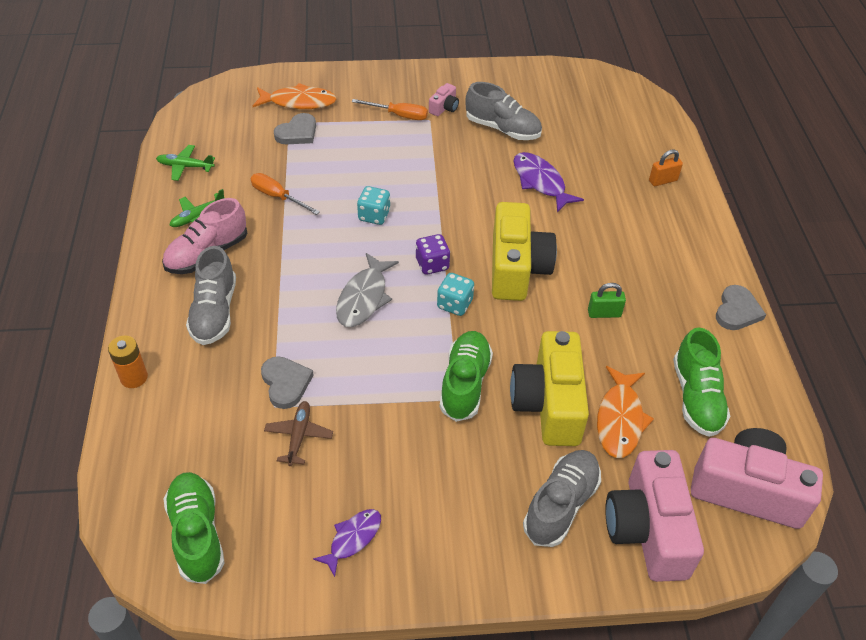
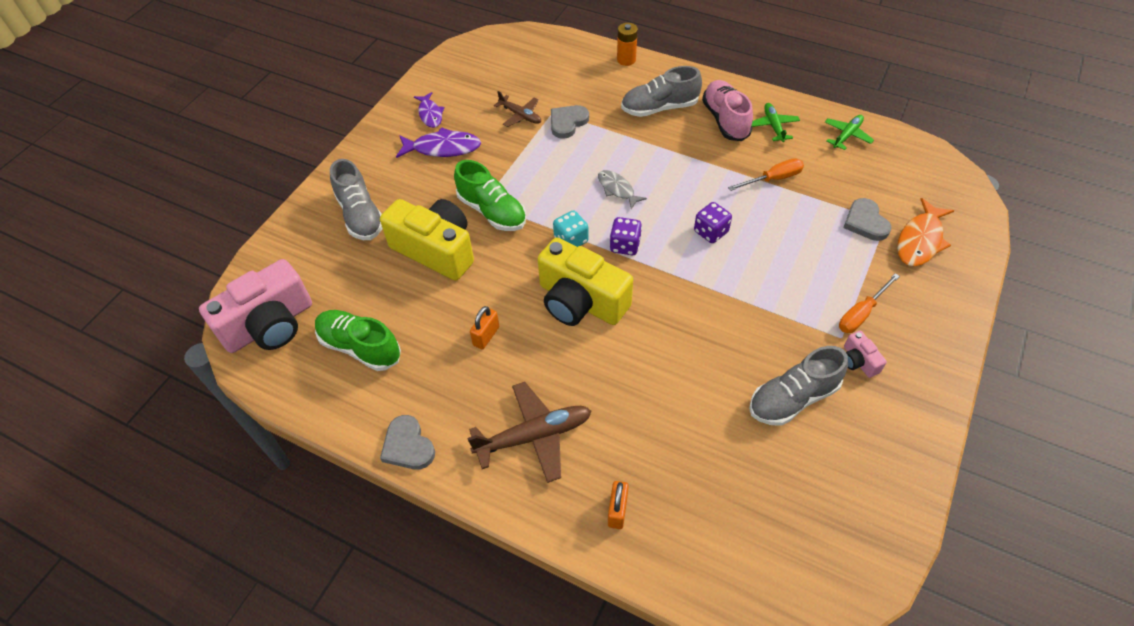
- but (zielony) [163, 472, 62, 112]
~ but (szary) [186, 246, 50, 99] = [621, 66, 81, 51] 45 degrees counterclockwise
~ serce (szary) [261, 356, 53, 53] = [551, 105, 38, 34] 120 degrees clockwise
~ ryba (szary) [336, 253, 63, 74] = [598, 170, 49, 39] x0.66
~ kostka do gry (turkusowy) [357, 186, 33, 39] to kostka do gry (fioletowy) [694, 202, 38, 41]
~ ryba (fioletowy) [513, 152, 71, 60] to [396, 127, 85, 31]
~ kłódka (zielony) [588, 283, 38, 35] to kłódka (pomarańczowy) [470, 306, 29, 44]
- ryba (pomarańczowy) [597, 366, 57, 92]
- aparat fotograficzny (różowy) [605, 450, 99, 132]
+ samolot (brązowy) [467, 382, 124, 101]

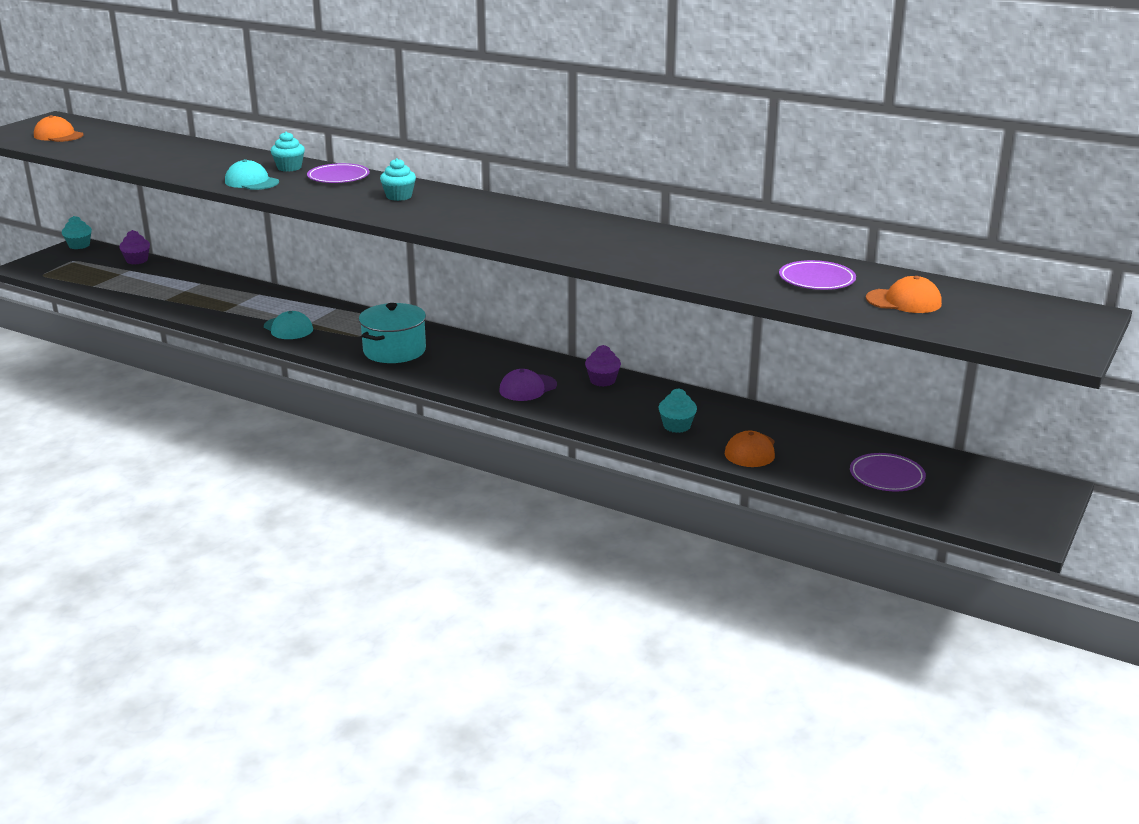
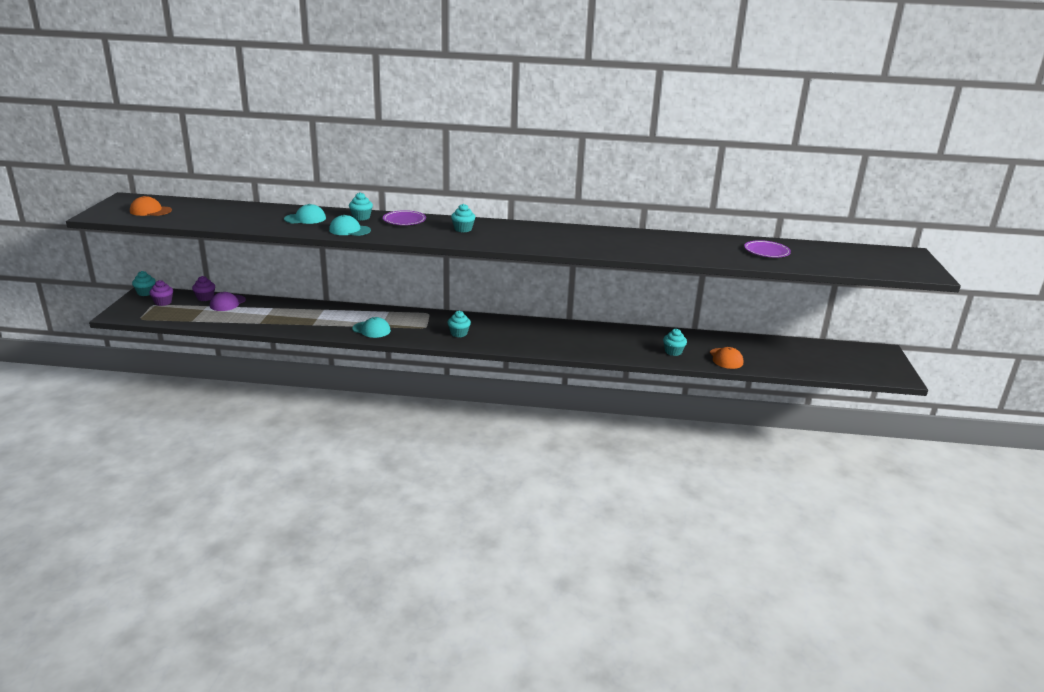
~ garnek (turkusowy) [359, 303, 67, 60] to muffinka (turkusowy) [448, 311, 23, 26]
~ czapka (fioletowy) [499, 369, 58, 32] to [210, 292, 36, 19]
~ muffinka (fioletowy) [585, 345, 36, 42] to [149, 280, 24, 26]
- talerz (fioletowy) [850, 453, 76, 38]
- czapka (pomarańczowy) [866, 276, 76, 37]
+ czapka (turkusowy) [284, 204, 42, 20]

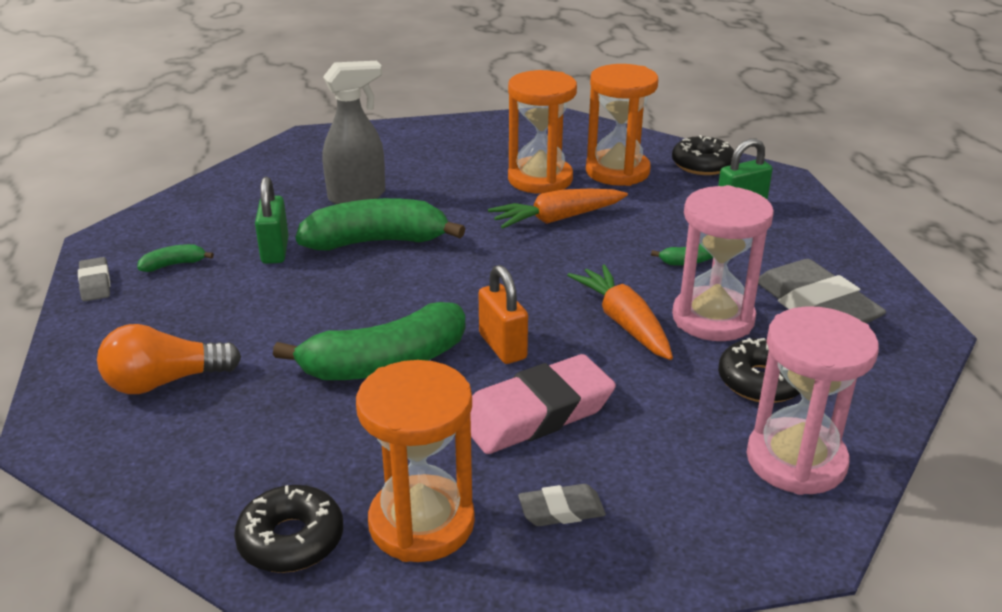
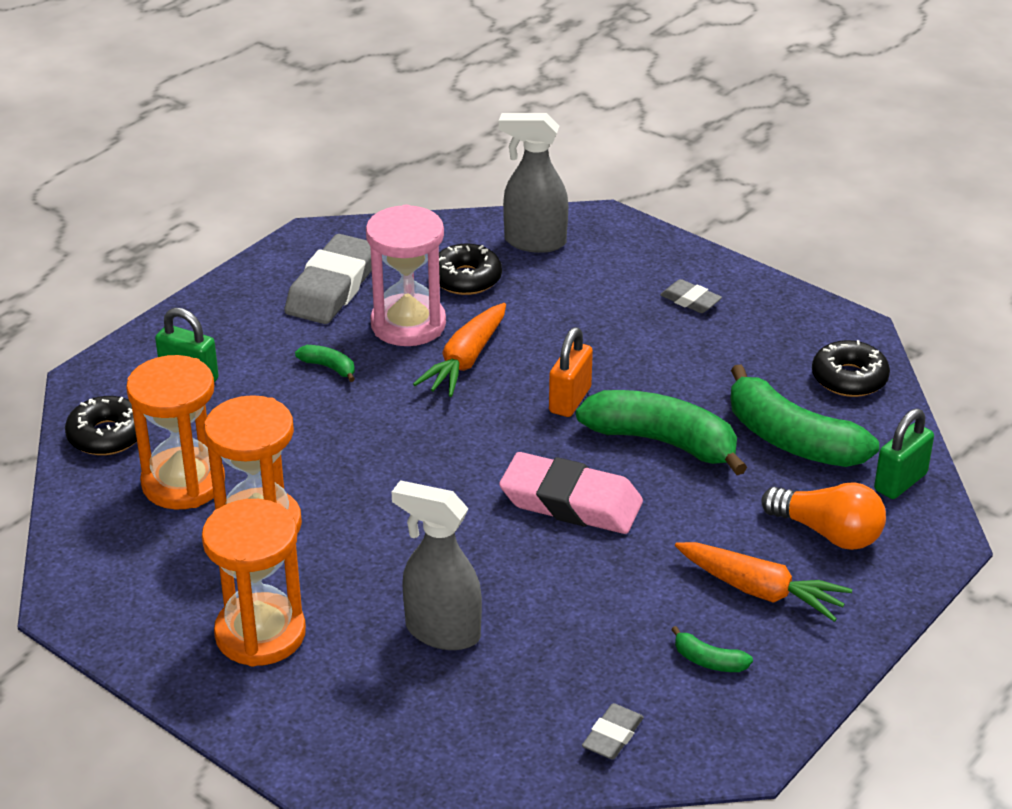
~ gumka do mazania (szary) [78, 257, 32, 45] to [582, 703, 62, 56]
~ kłódka (zielony) [255, 177, 34, 87] to [874, 409, 60, 90]
~ banan (zielony) [296, 198, 169, 53] to [730, 364, 149, 103]
~ klepsydra (pomarańczowy) [356, 360, 119, 202] to [202, 499, 104, 168]
~ gumka do mazania (różowy) [470, 354, 146, 100] to [499, 452, 144, 82]
~ marchewka (pomarańczowy) [488, 188, 140, 41] to [675, 542, 177, 80]
~ klepsydra (różowy) [747, 306, 132, 189] to spryskiwacz (szary) [499, 113, 69, 140]

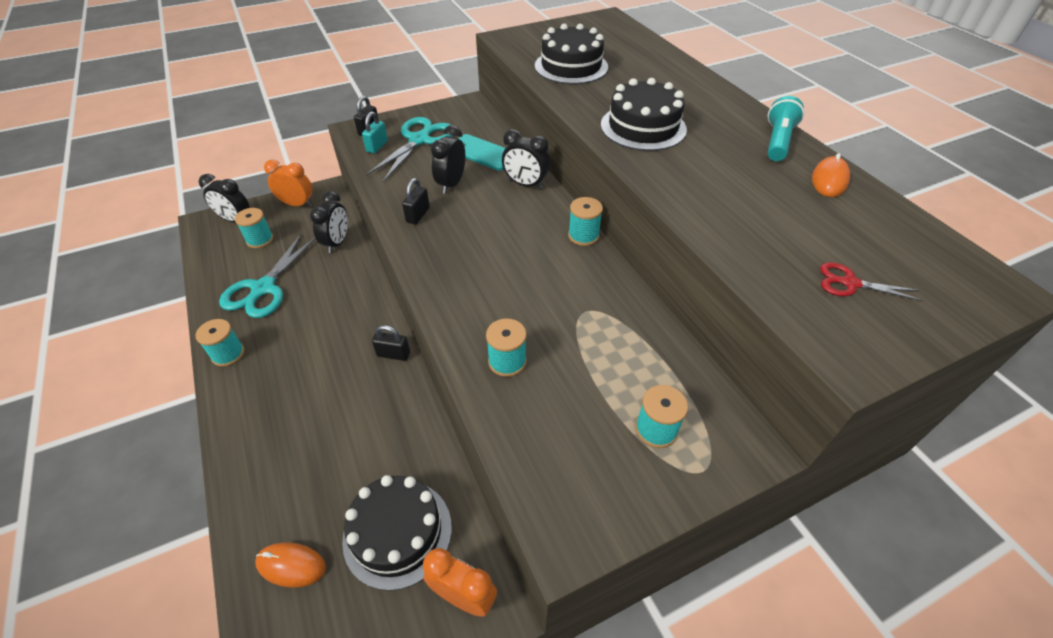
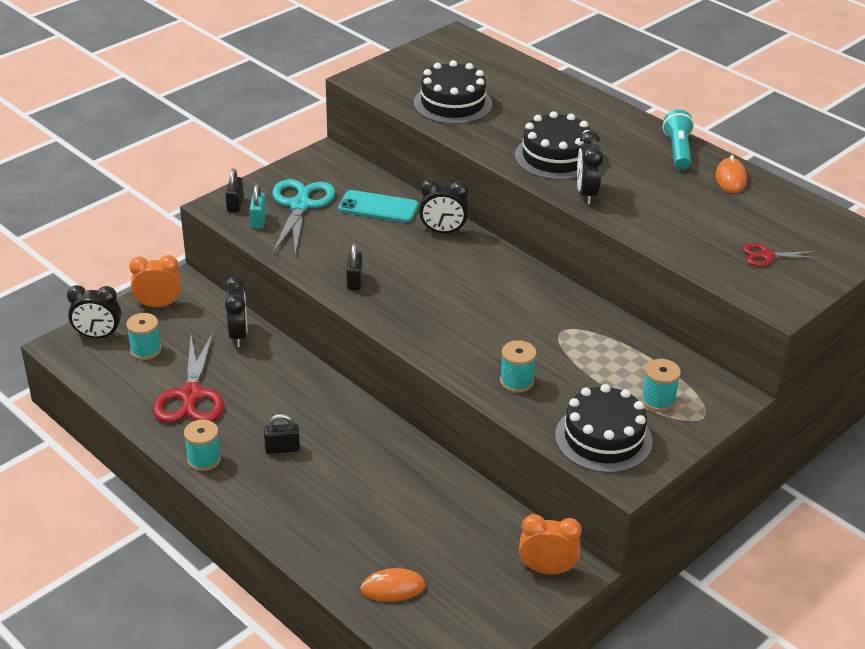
~ nożyczki (turkusowy) [219, 233, 97, 85] to nożyczki (czerwony) [153, 333, 71, 90]
~ tort (czarny) [342, 475, 110, 116] to [555, 384, 97, 89]
~ kłódka (czarny) [372, 325, 38, 36] to [264, 414, 36, 40]
~ budzik (czarny) [431, 125, 34, 69] to [577, 131, 27, 73]
- szpulka (turkusowy) [568, 197, 35, 49]

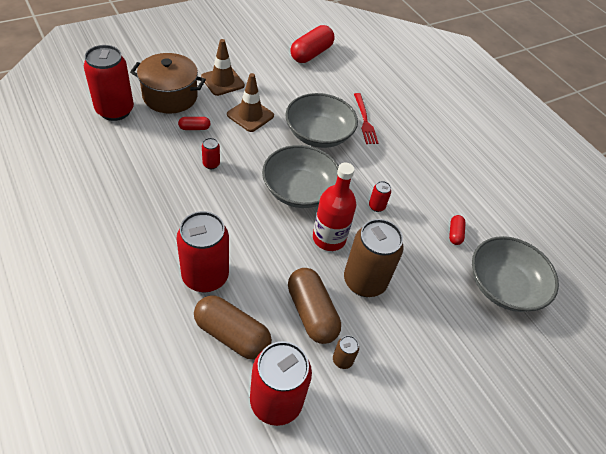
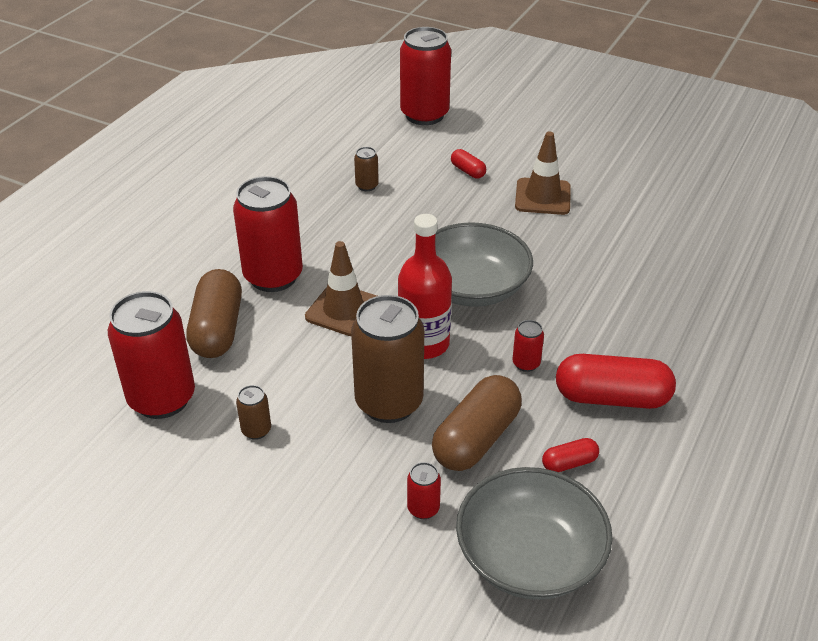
- garnek (brązowy) [130, 53, 76, 61]
~ pachołek (brązowy) [201, 39, 44, 57] to [305, 241, 72, 95]
~ puszka (czerwony) [202, 138, 18, 31] to [407, 462, 34, 57]
- miska (szary) [285, 93, 73, 55]
~ kapsułka (brązowy) [288, 268, 53, 76] to [432, 375, 90, 96]
~ kapsułka (czerwony) [291, 25, 44, 38] to [556, 354, 120, 55]
- widelec (czerwony) [354, 93, 24, 51]
+ puszka (brązowy) [354, 147, 25, 44]

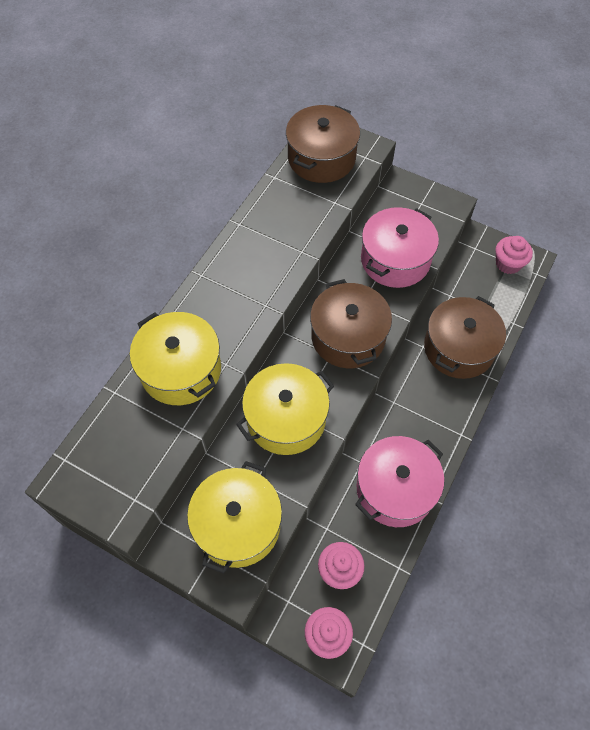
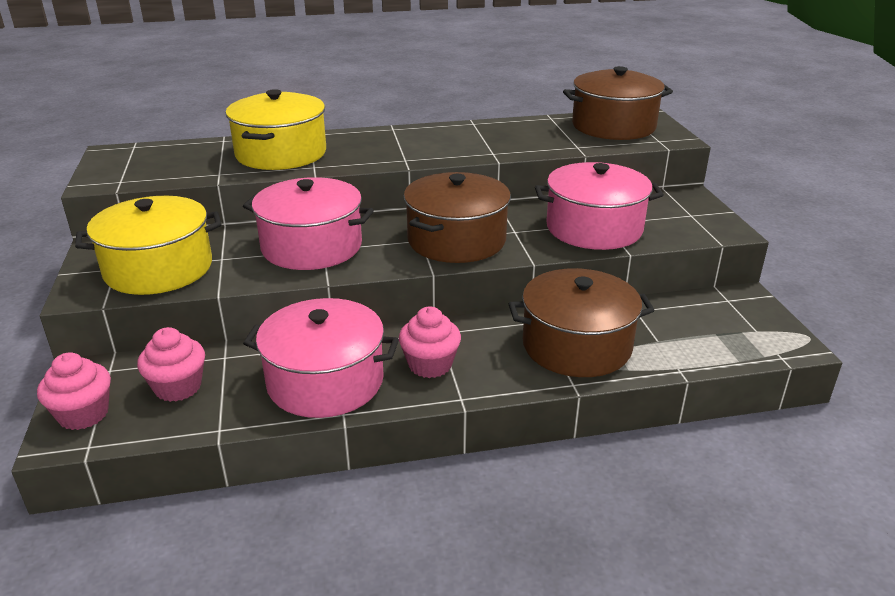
~ garnek (żółty) [236, 363, 98, 92] to garnek (różowy) [243, 177, 131, 93]
~ muffinka (różowy) [495, 236, 38, 38] to [399, 306, 62, 72]

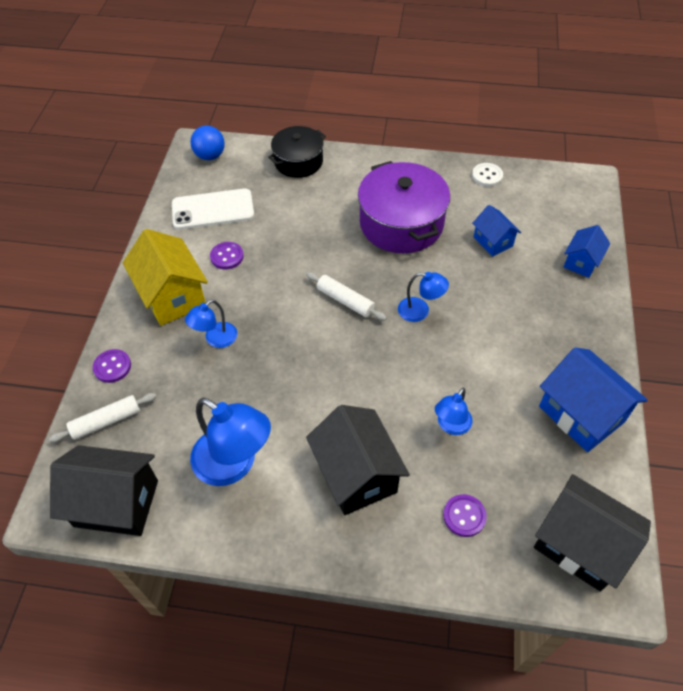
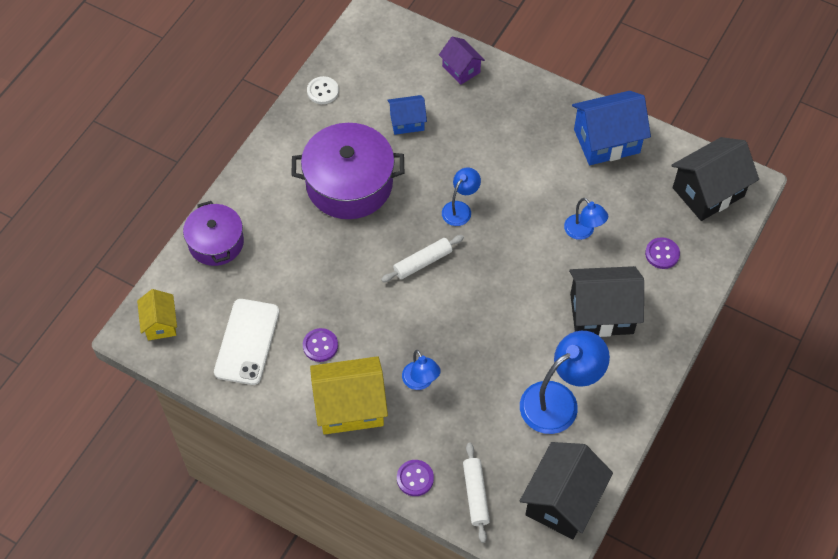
~ piłka (niebieski) [190, 125, 35, 35] to domek (żółty) [137, 289, 40, 51]
~ garnek (czarny) [268, 126, 58, 52] to garnek (fioletowy) [183, 201, 61, 65]
~ domek (niebieski) [564, 225, 46, 53] to domek (fioletowy) [439, 37, 46, 48]

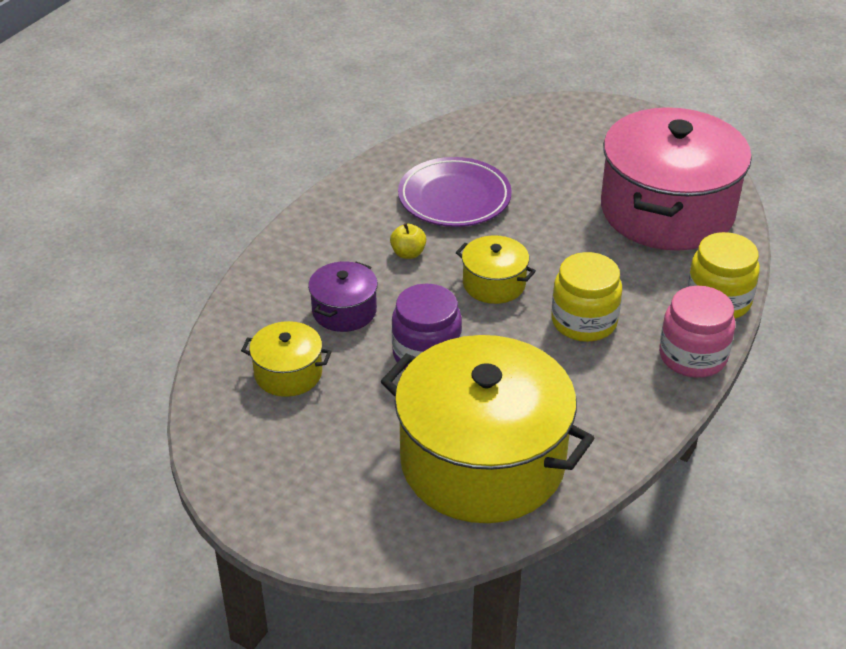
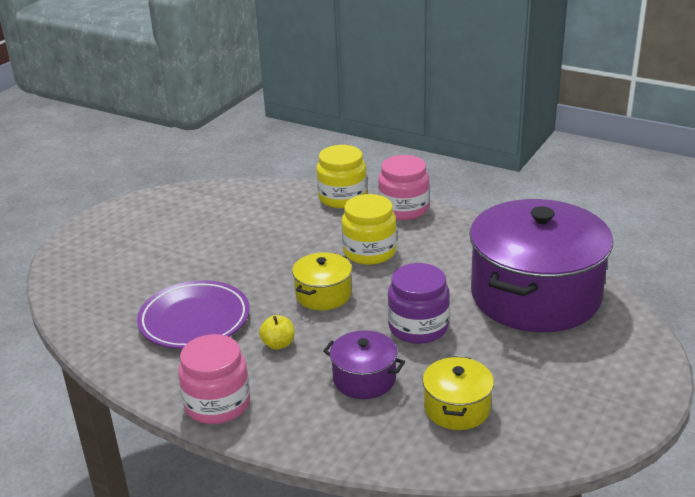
~ garnek (żółty) [381, 335, 213, 188] to garnek (fioletowy) [469, 199, 144, 133]
- garnek (różowy) [601, 107, 151, 144]
+ słoik (różowy) [178, 334, 72, 90]

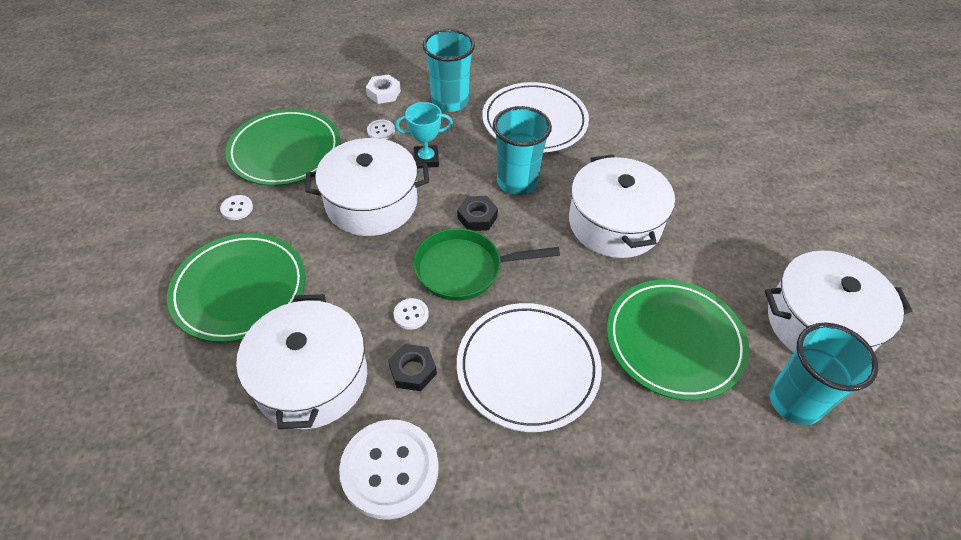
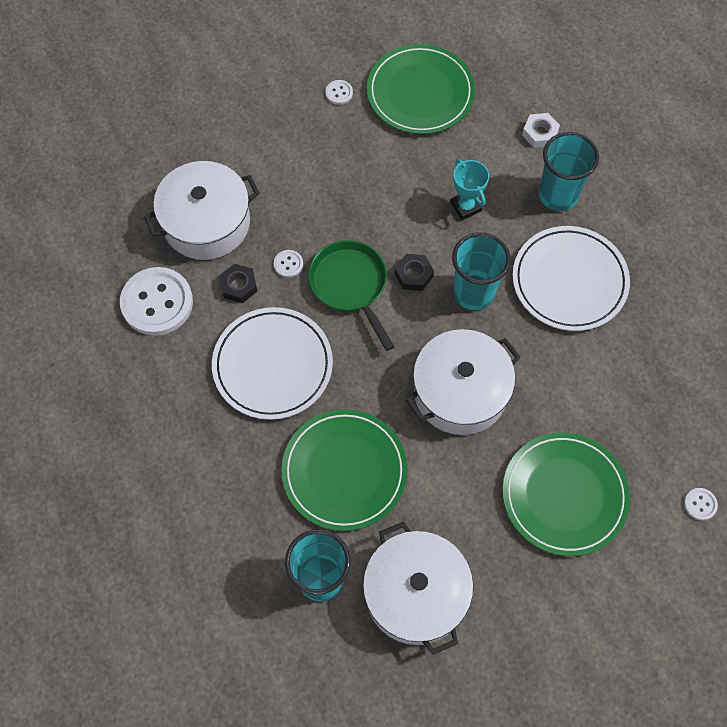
~ talerz (zielony) [167, 233, 138, 110] to [502, 433, 128, 123]
- garnek (biały) [305, 138, 124, 98]
~ guzik (biały) [367, 120, 28, 20] to [684, 488, 34, 33]

